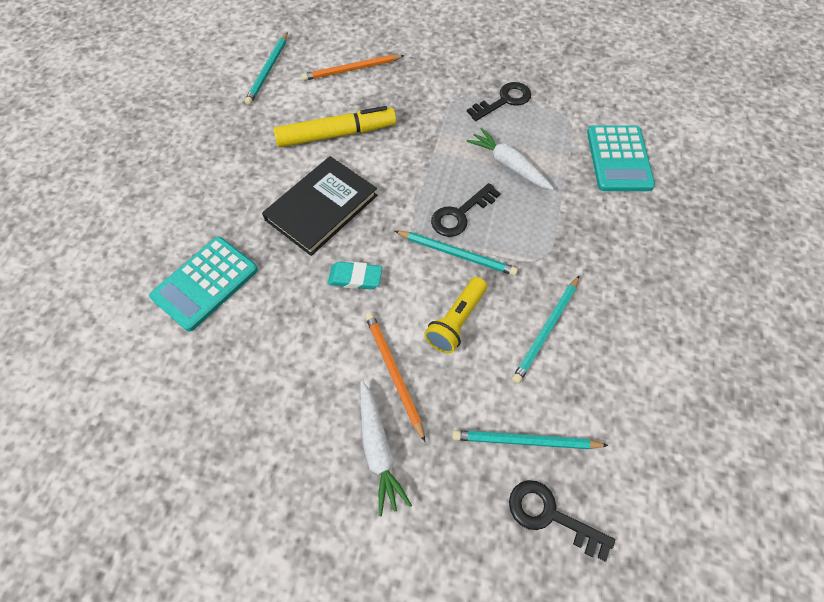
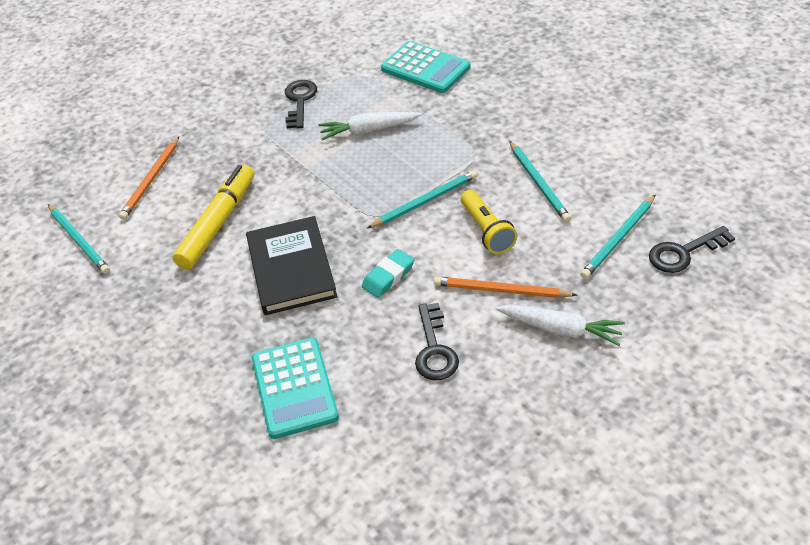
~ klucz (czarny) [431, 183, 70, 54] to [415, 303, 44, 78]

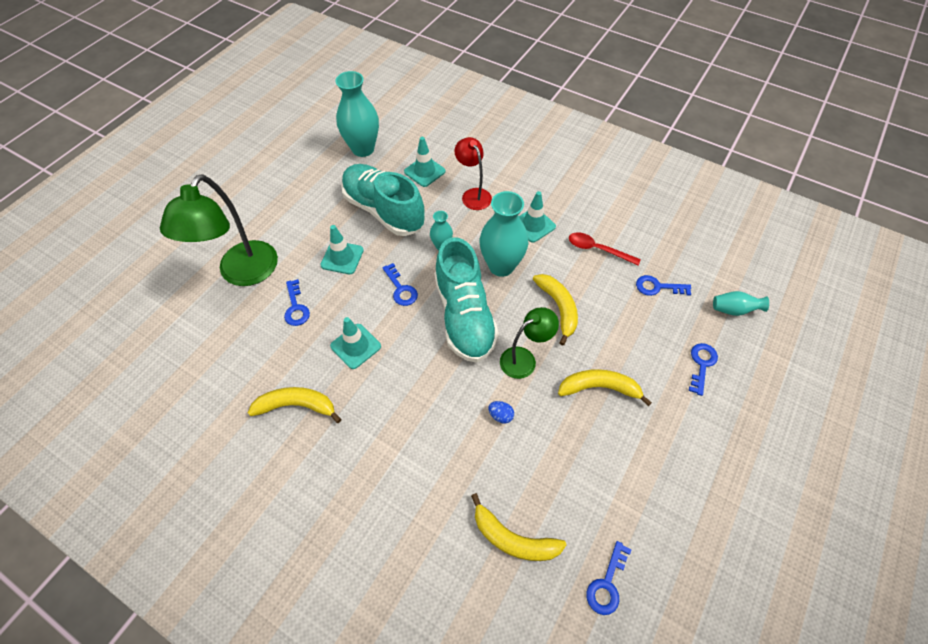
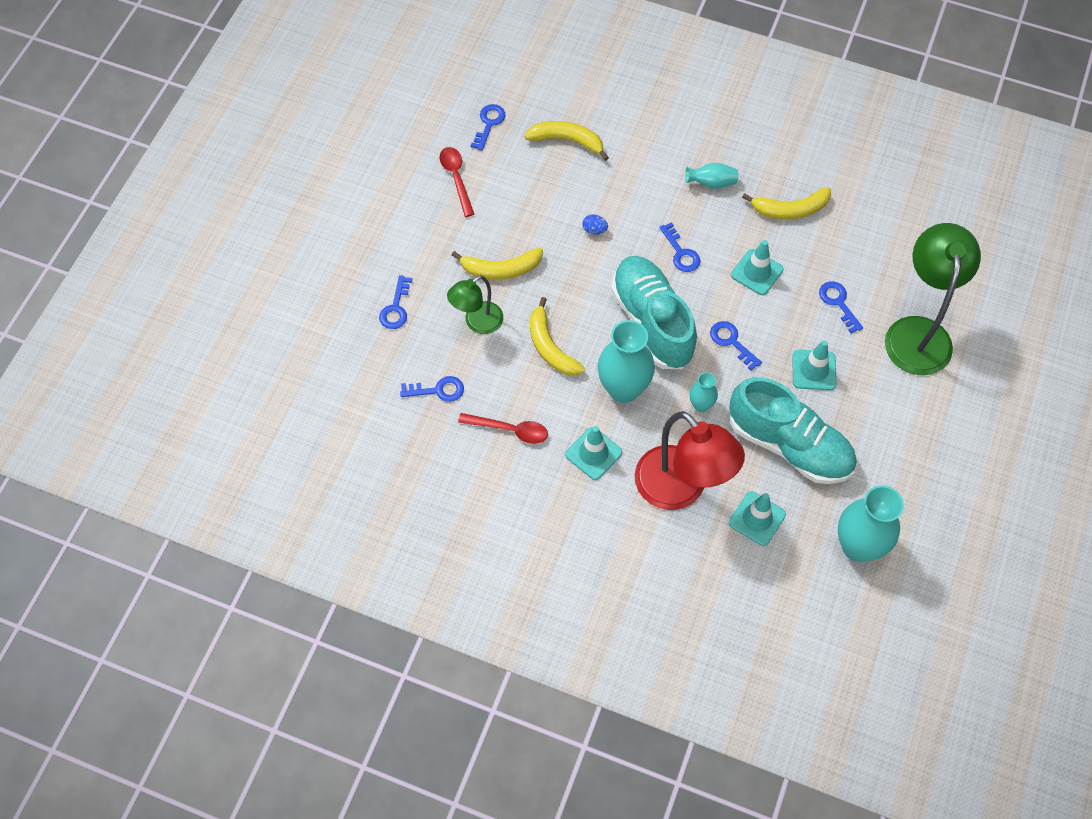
~ lampka (czerwony) [454, 137, 38, 73] = [635, 411, 110, 99] x1.76
~ lampka (zielony) [500, 307, 59, 72] to [447, 275, 56, 59]
~ wazon (turkusowy) [713, 291, 56, 25] to [685, 163, 53, 26]
+ łyżka (czerwony) [440, 147, 34, 70]
+ klucz (niebieski) [659, 222, 41, 50]

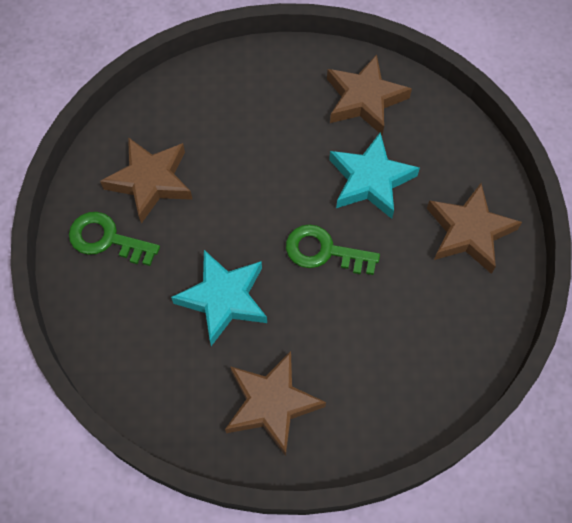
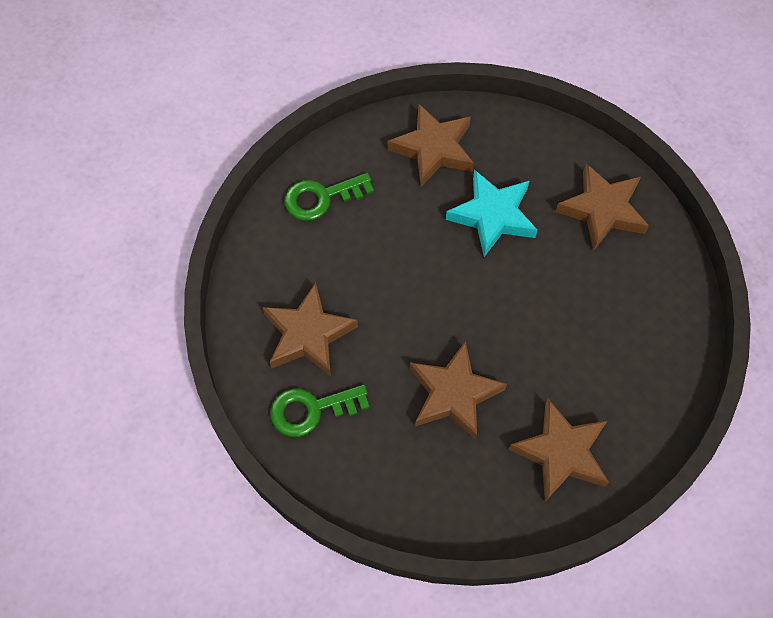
~ gwiazda (turkusowy) [171, 250, 96, 96] to gwiazda (brązowy) [410, 341, 97, 99]
~ klucz (zielony) [286, 224, 94, 51] to [284, 173, 90, 48]

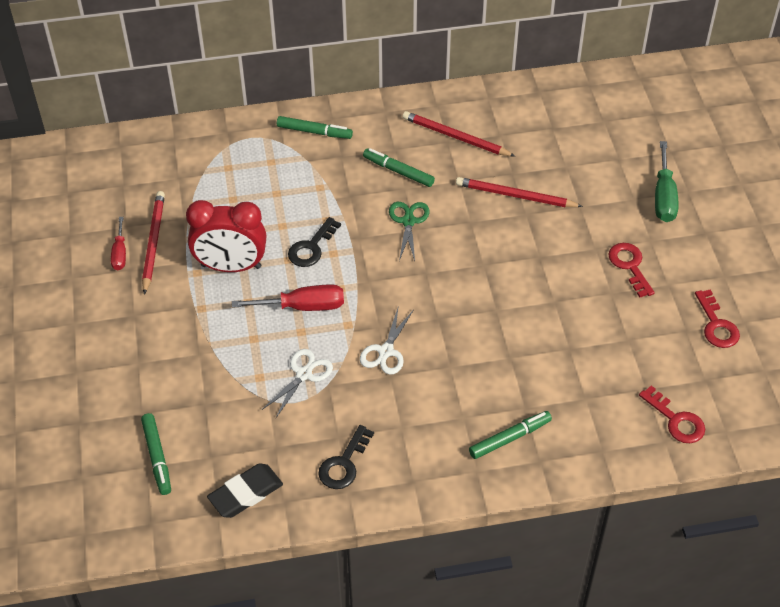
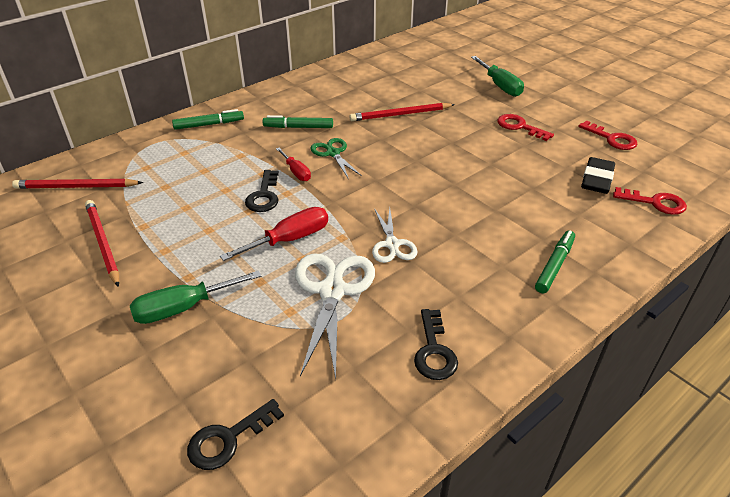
~ śrubokręt (czerwony) [111, 217, 15, 53] to [276, 148, 35, 33]
~ flamaster (zielony) [141, 413, 30, 82] to klucz (czarny) [187, 399, 97, 71]
- budzik (czerwony) [186, 200, 80, 72]
~ gumka do mazania (czarny) [207, 463, 76, 55] to [581, 157, 34, 37]
~ nożyczki (biały) [262, 349, 71, 70] = [295, 253, 80, 126] x1.70
~ ołówek (czerwony) [403, 111, 113, 46] to [12, 179, 131, 10]
+ śrubokręt (zielony) [130, 270, 131, 54]

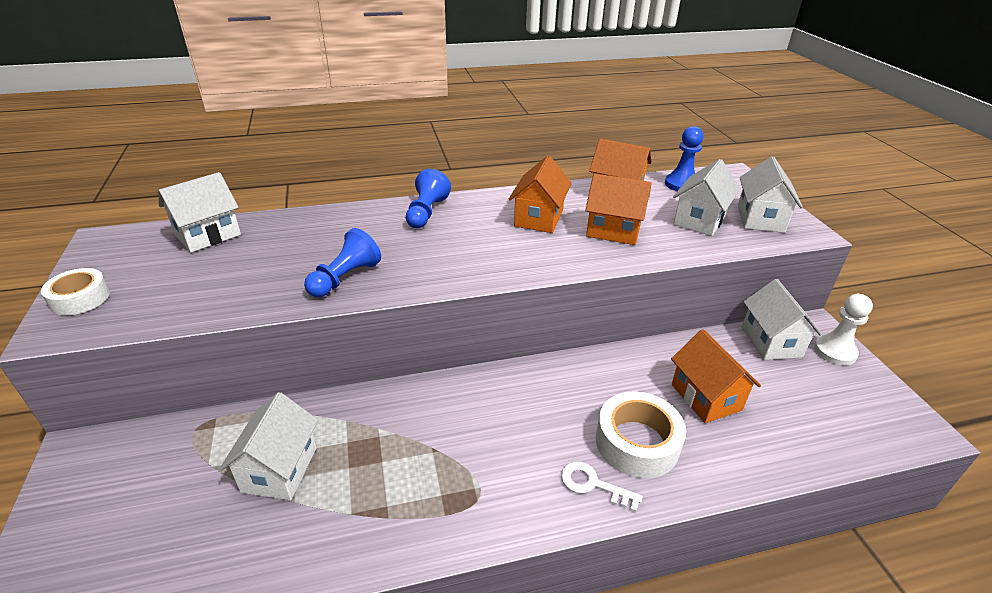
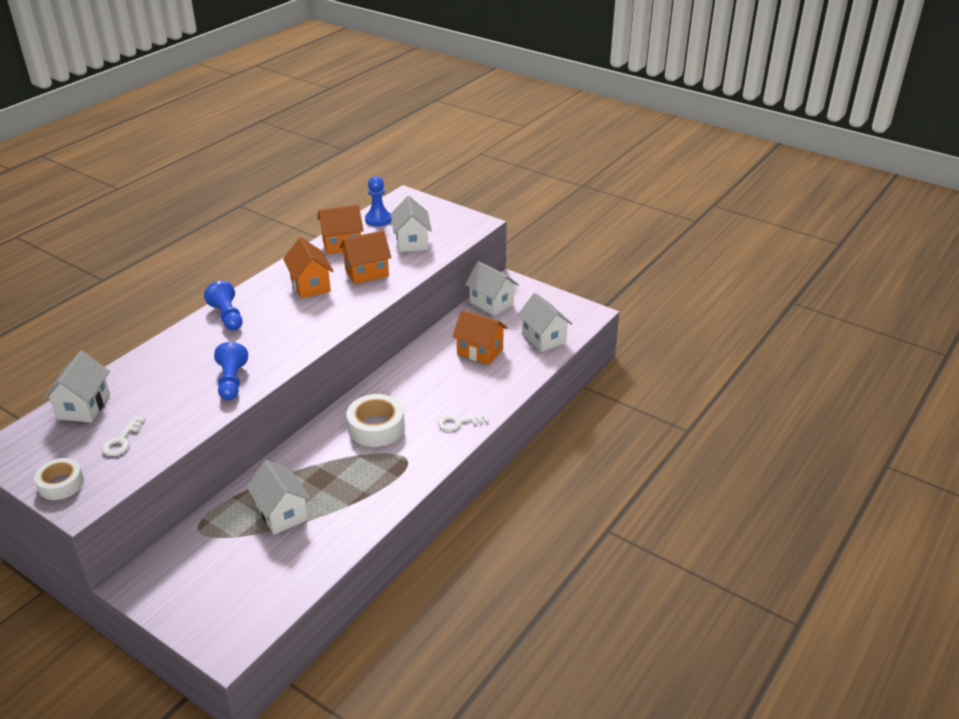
~ taśma klejąca (biały) [596, 391, 90, 87] to [346, 394, 59, 53]
~ domek (biały) [738, 156, 65, 77] to [518, 293, 54, 59]
- pionek (biały) [814, 294, 59, 71]
+ klucz (biały) [101, 416, 45, 40]

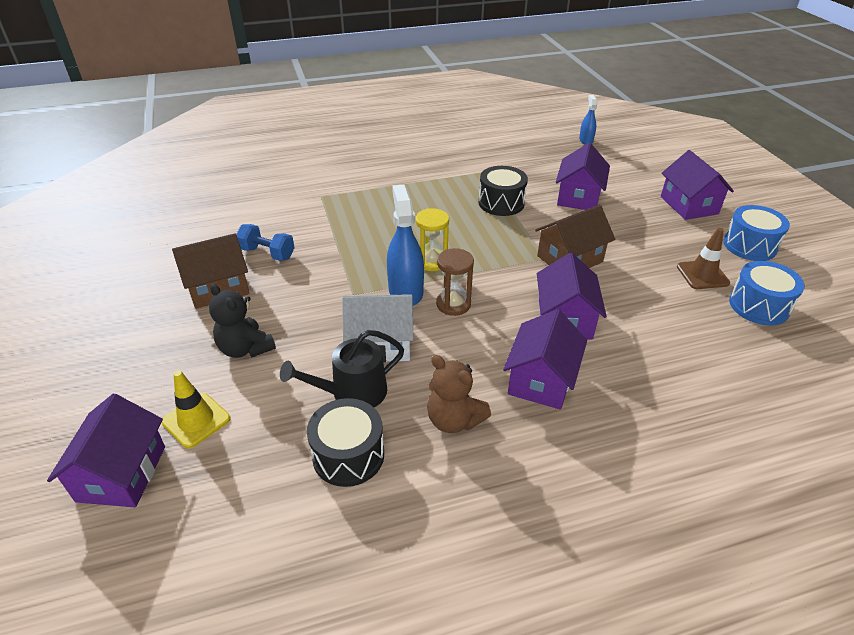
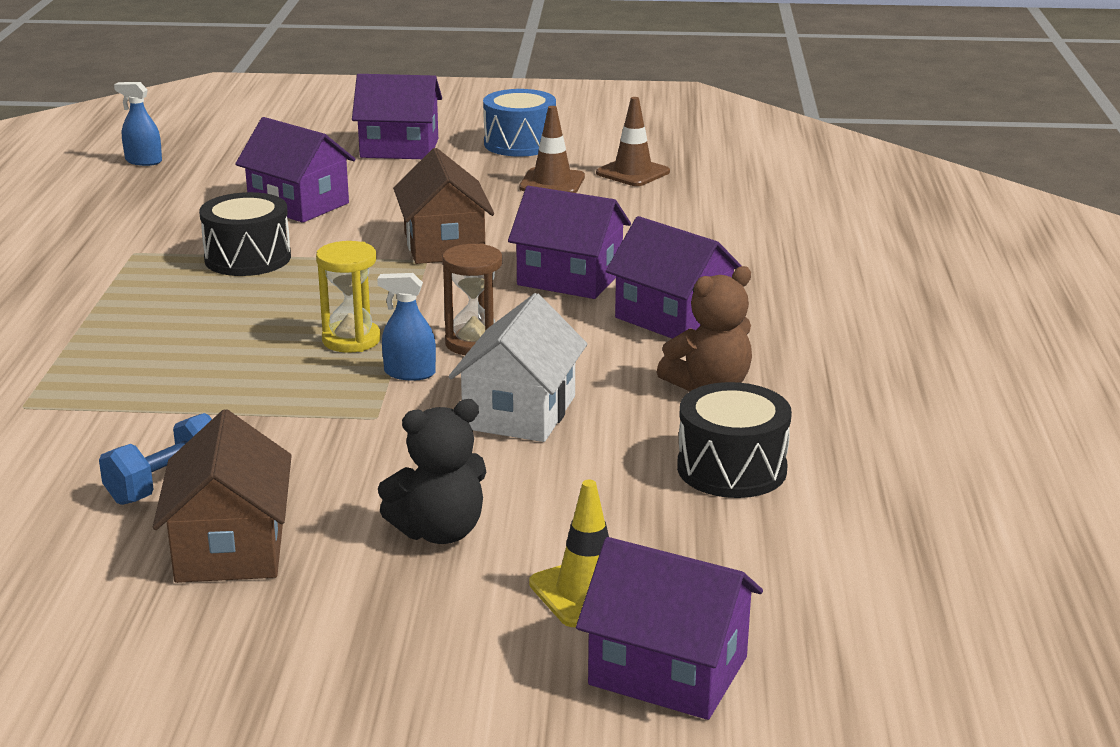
- konewka (czarny) [280, 330, 124, 77]
~ spryskiwacz (niebieski) [387, 185, 37, 121] = [377, 273, 59, 108] x0.55
~ bęben (niebieski) [729, 261, 76, 65] to pachołek (brązowy) [596, 97, 74, 89]

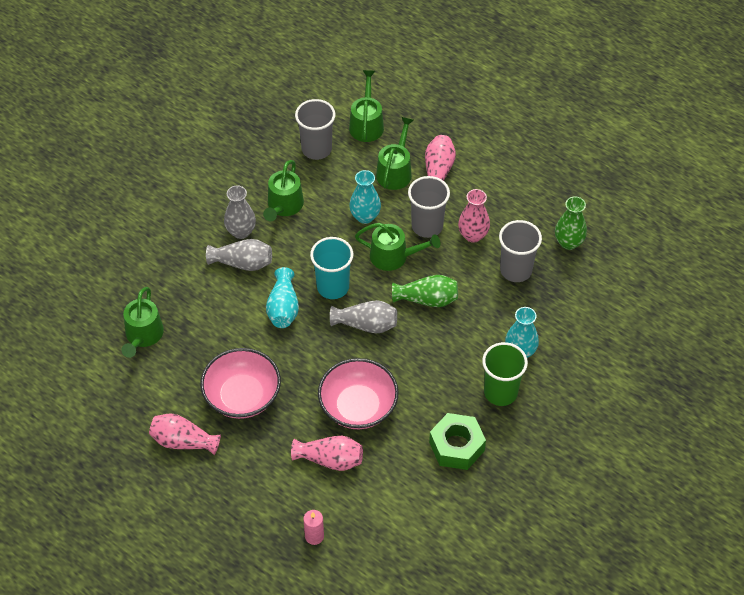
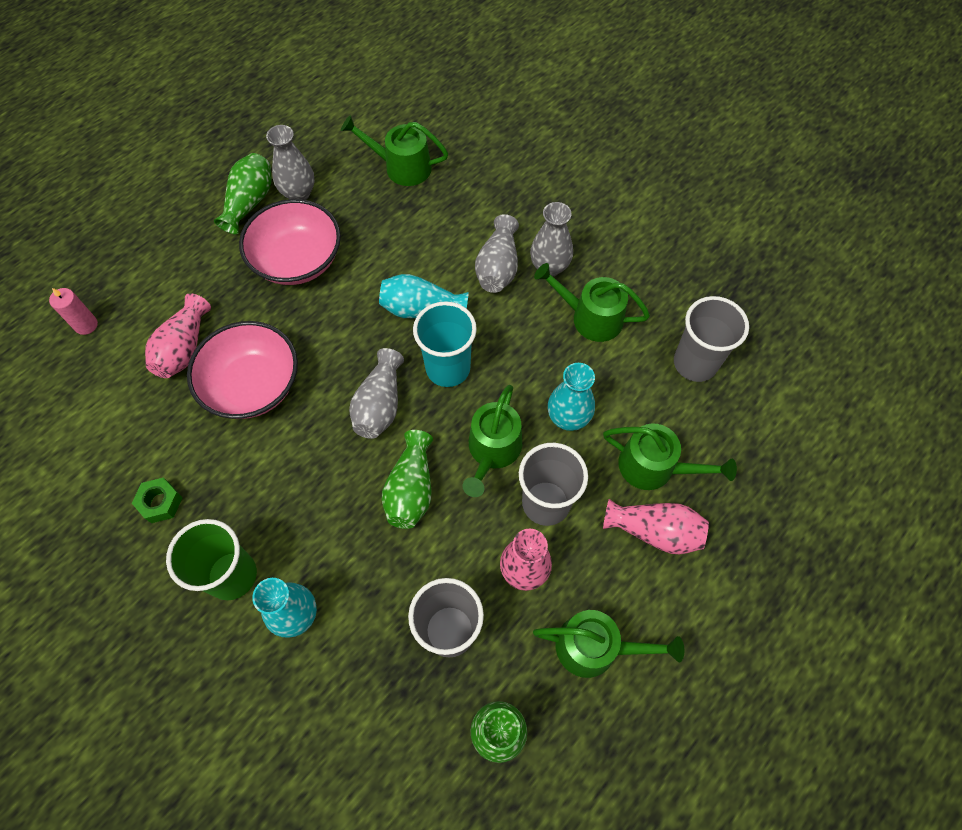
~ wazon (różowy) [149, 413, 72, 42] to wazon (zielony) [214, 153, 57, 81]
~ konewka (zielony) [349, 70, 35, 72] to [533, 610, 151, 68]
~ nakrętka (zielony) [429, 413, 57, 57] = [132, 477, 51, 46] x0.56
+ wazon (szary) [266, 125, 49, 75]

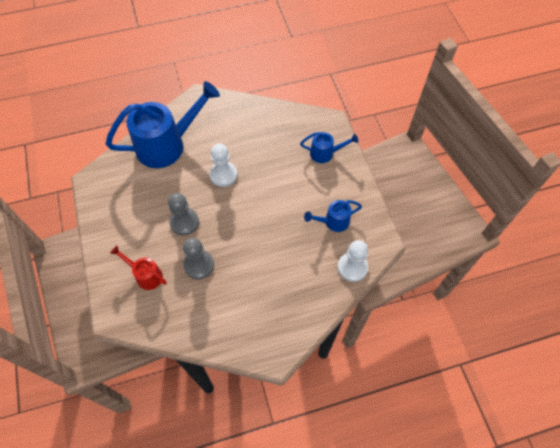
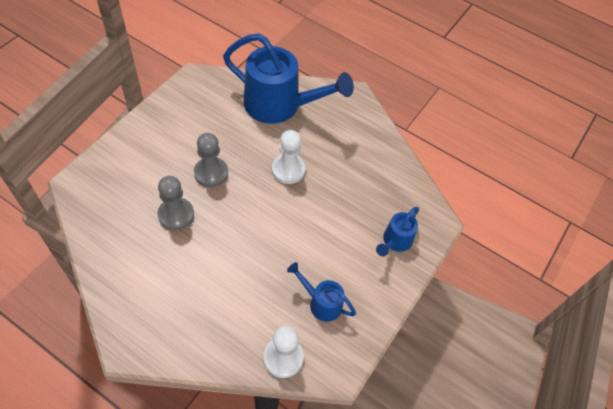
- konewka (czerwony) [110, 245, 57, 45]
~ konewka (niebieski) [300, 132, 58, 31] = [376, 207, 43, 49] 75 degrees clockwise

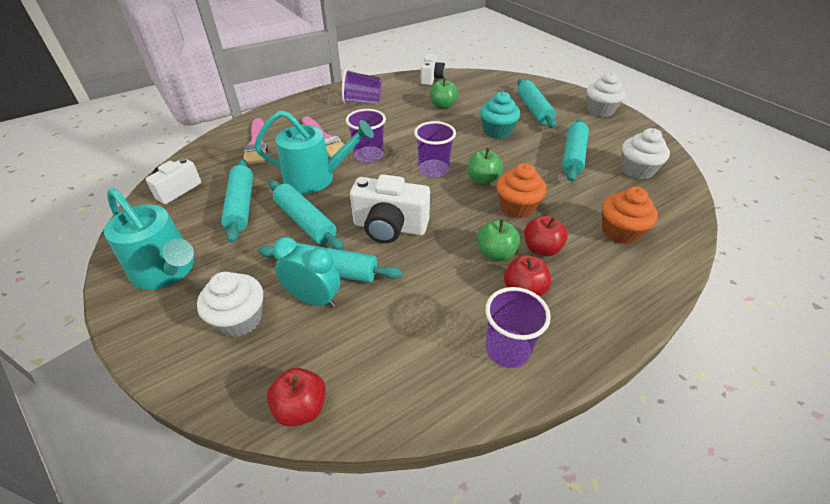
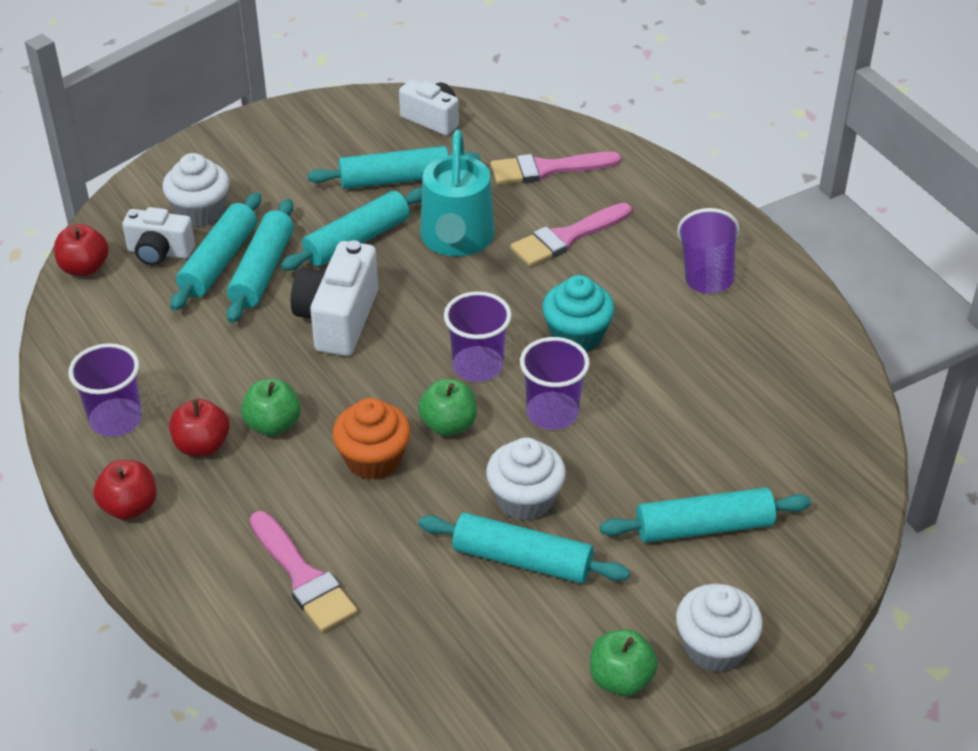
- konewka (turkusowy) [104, 188, 90, 102]
~ budzik (turkusowy) [272, 237, 69, 70] to wałek do ciasta (turkusowy) [170, 192, 91, 119]
~ szklanka (fioletowy) [346, 109, 40, 54] to [520, 337, 70, 93]
~ aparat fotograficzny (biały) [421, 54, 24, 31] to [122, 207, 73, 59]
~ jabłko (zielony) [430, 78, 28, 31] to [590, 629, 68, 67]
~ muffinka (turkusowy) [480, 92, 40, 47] to [542, 275, 73, 76]
~ jabłko (czerwony) [524, 216, 44, 40] to [93, 460, 64, 60]
~ muffinka (pomarańczowy) [602, 187, 56, 57] to pędzel (różowy) [250, 511, 108, 121]
~ muffinka (biały) [621, 128, 49, 51] to [486, 437, 80, 84]

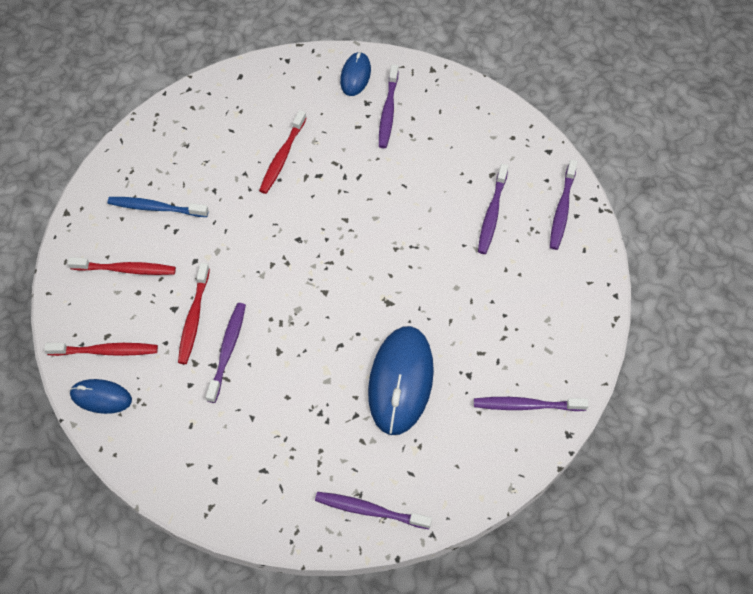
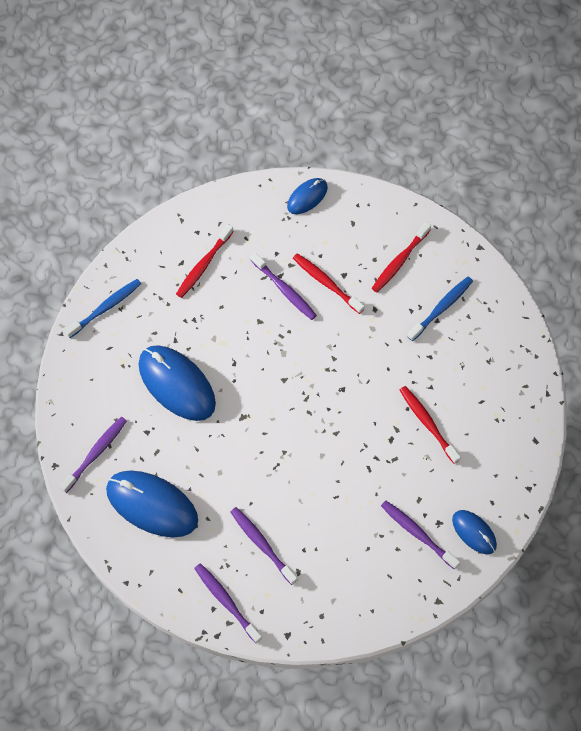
~ szczoteczka do zębów (czerwony) [44, 343, 114, 13] to [176, 224, 58, 74]
~ szczoteczka do zębów (fioletowy) [315, 492, 117, 37] to szczoteczka do zębów (niebieski) [64, 279, 77, 59]
+ myszka (niebieski) [106, 471, 92, 67]

